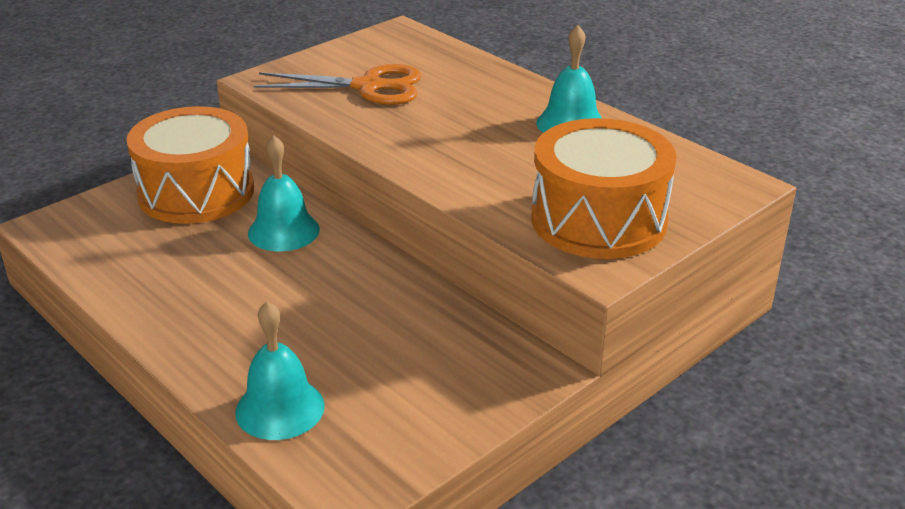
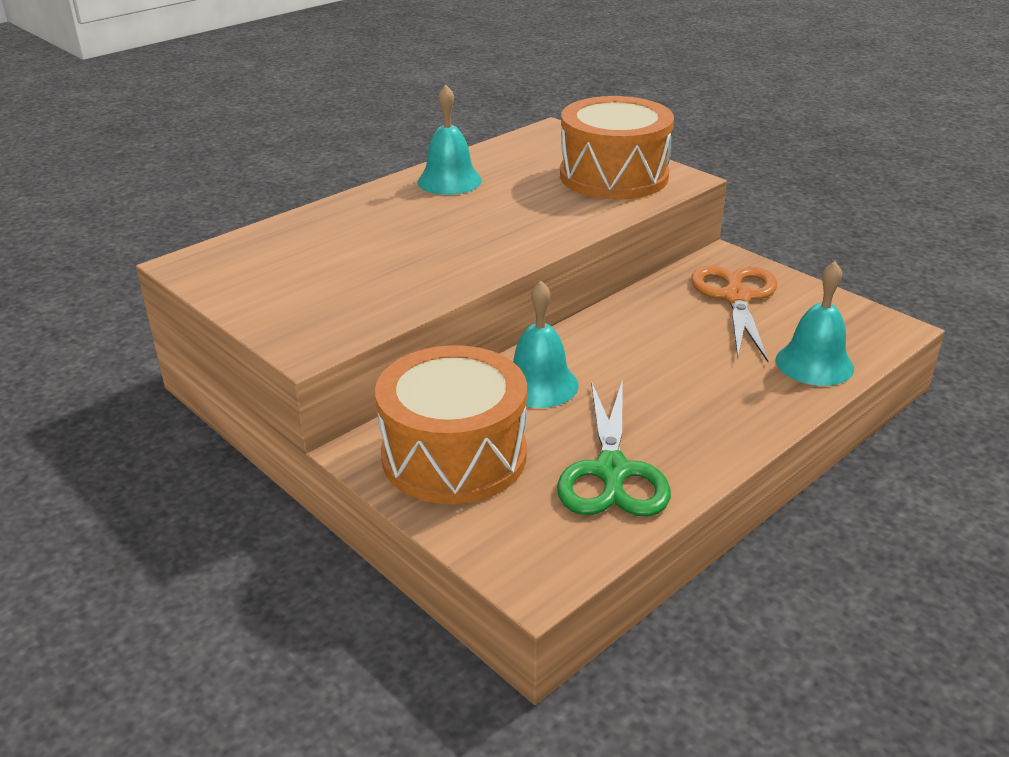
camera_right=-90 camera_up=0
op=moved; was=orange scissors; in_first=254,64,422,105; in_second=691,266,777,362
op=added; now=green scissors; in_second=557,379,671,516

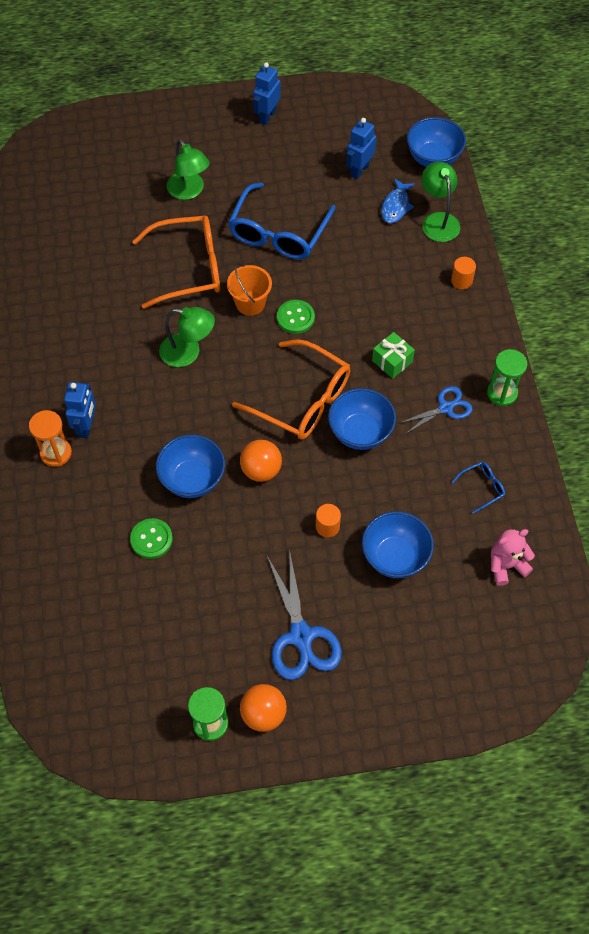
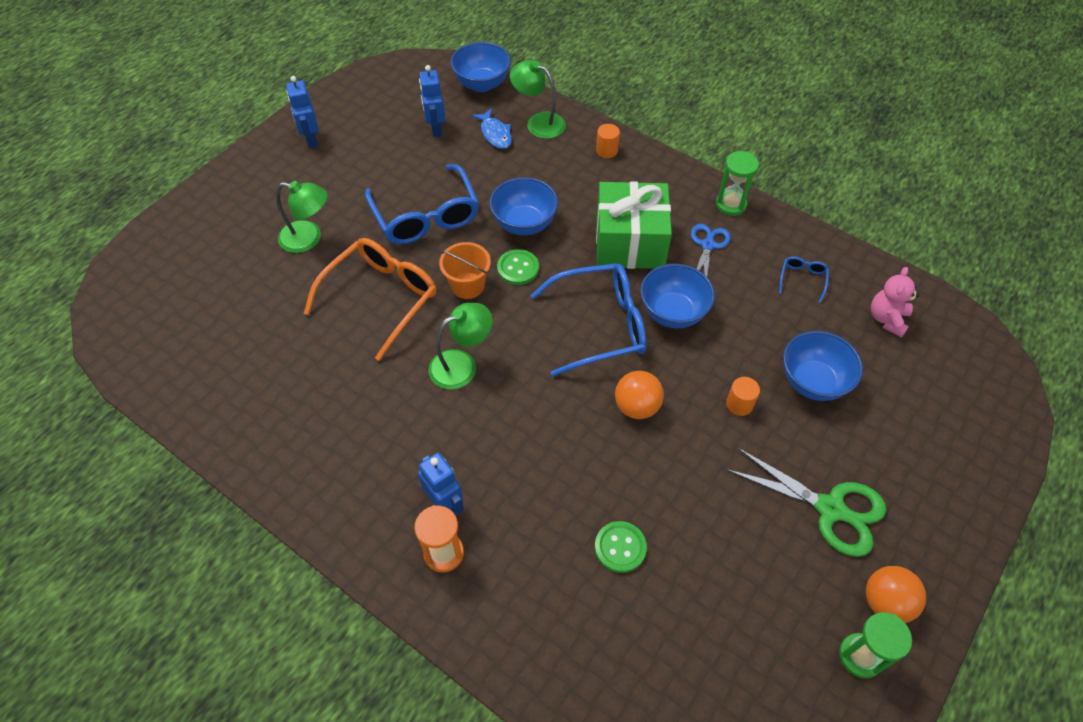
camera_right=-45 camera_up=-5
op=resized; was=green gift; in_first=372,332,415,379; in_second=596,181,672,269; ratio=2.15
op=recoloured; was=orange glasses; now=blue glasses; in_first=232,339,351,440; in_second=530,263,646,376
op=moved; was=blue bowl; in_first=156,434,225,498; in_second=490,177,558,235
op=recoloured; was=blue scissors; now=green scissors; in_first=267,549,342,680; in_second=726,447,886,557

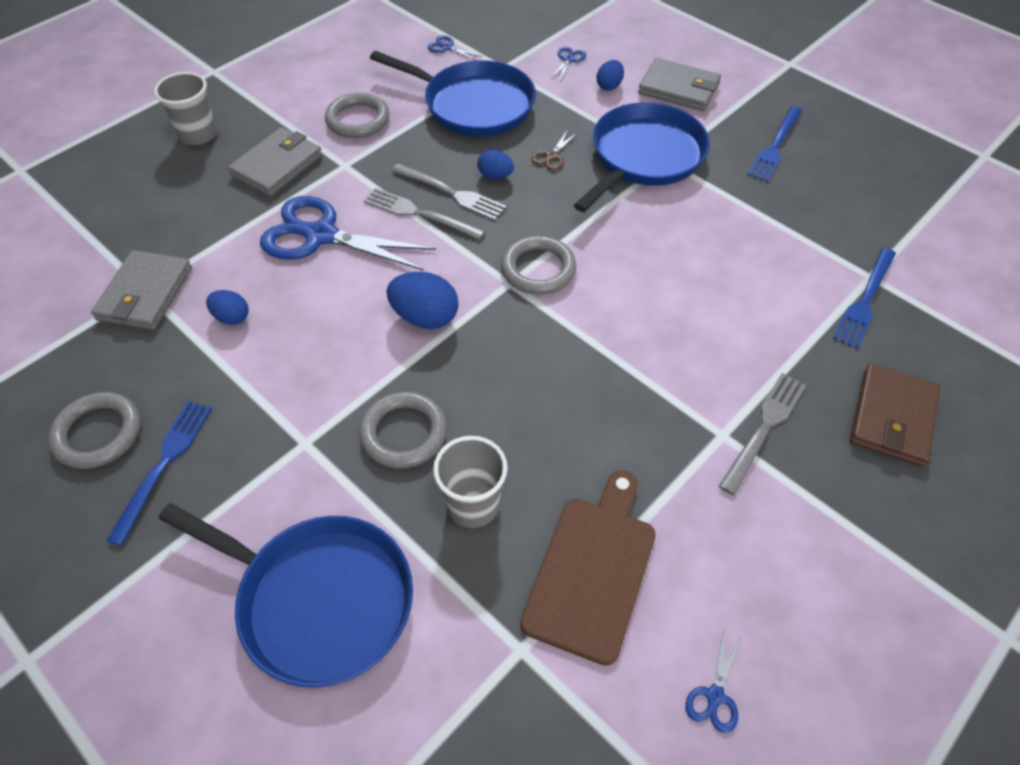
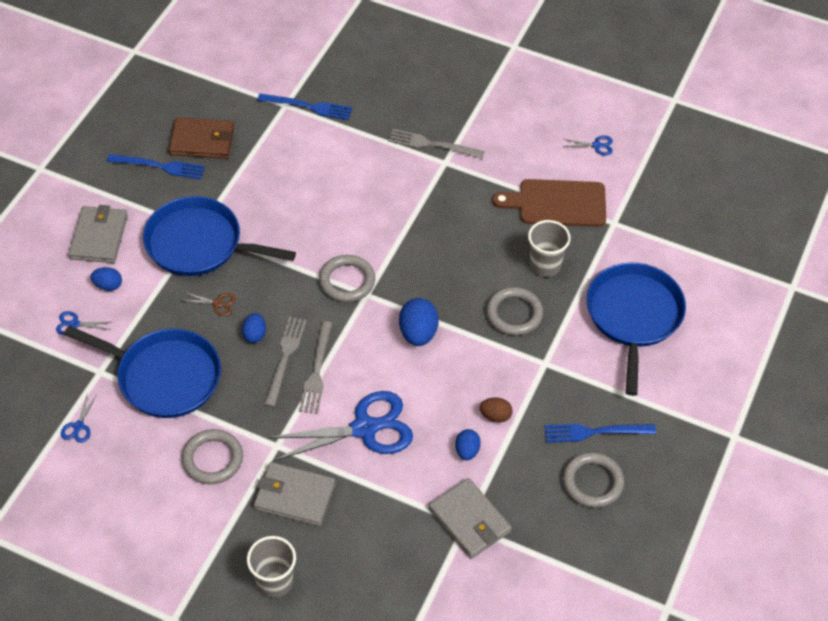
camera_right=-110 camera_up=0
op=turned; was=blue pan; in_first=370,51,536,137; in_second=64,326,221,418; clockwise=105
op=turned; was=blue scissors; in_first=260,196,436,271; in_second=267,391,413,461; clockwise=-105
op=turned; was=grey wallet; in_first=91,250,192,330; in_second=428,478,512,559; clockwise=60
op=moved; was=brown wallet; in_first=850,364,940,467; in_second=169,117,234,159
op=added; now=brown egg; in_second=480,397,513,423

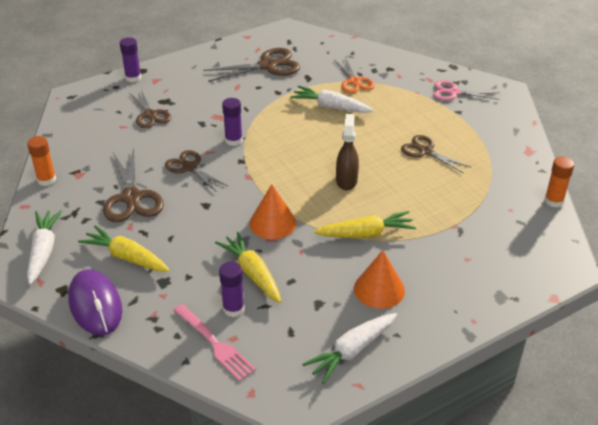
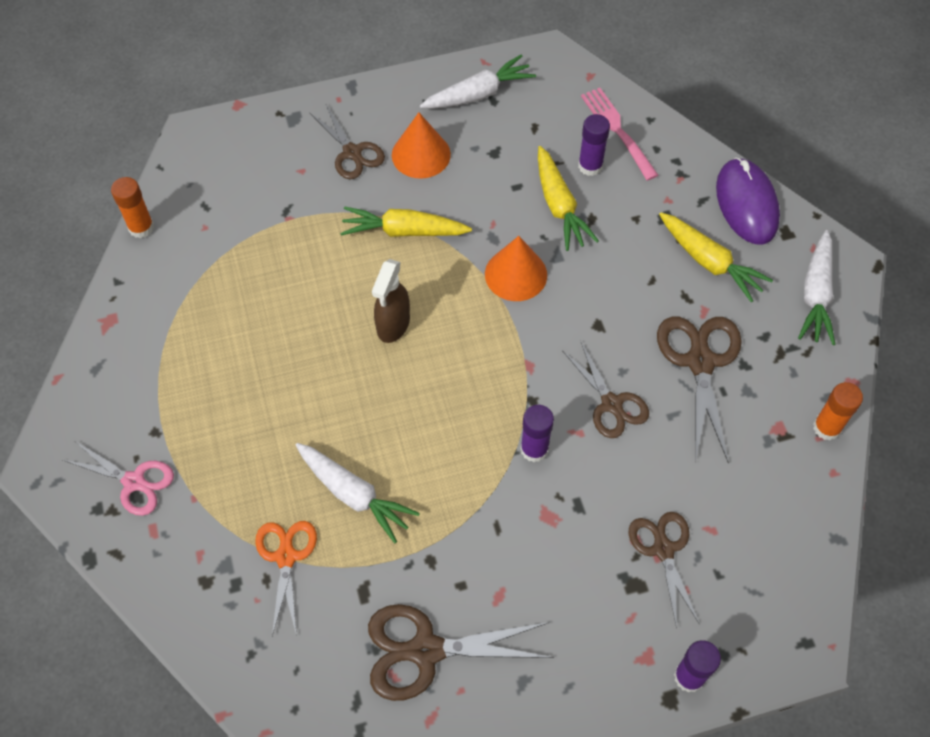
camera_right=-165 camera_up=20
op=moved; was=brown scissors; in_first=401,135,471,174; in_second=310,105,385,179

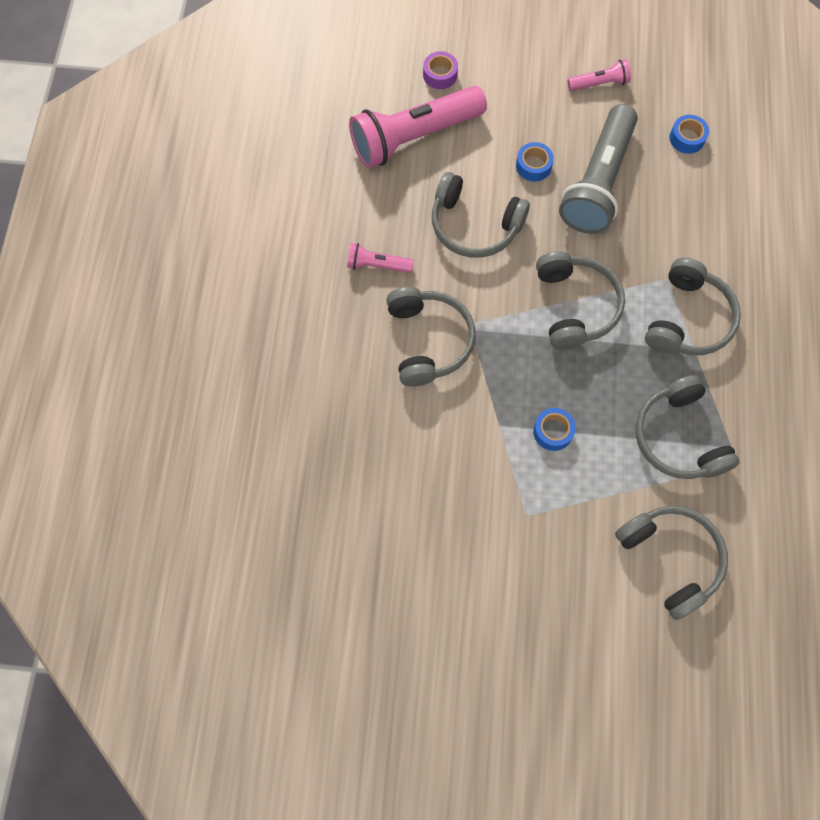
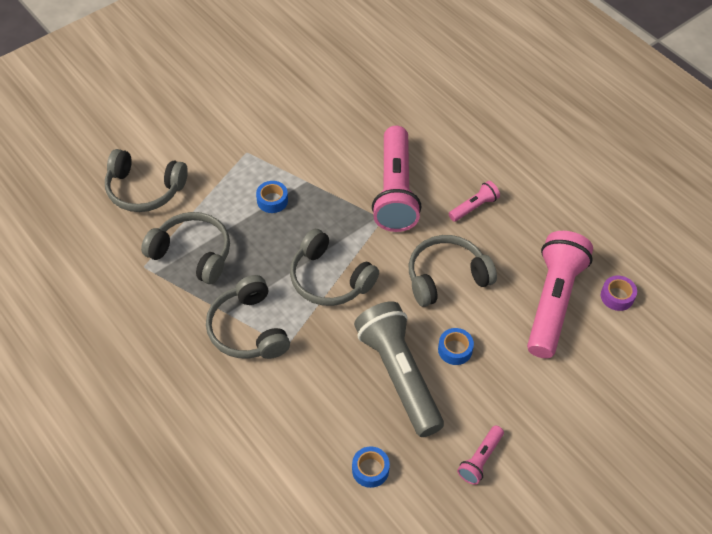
camera_right=135 camera_up=-15
op=moved; was=purple tape; in_first=423,51,458,89; in_second=601,276,637,311
op=replaced; was=grey headphones; now=pink flashlight; in_first=386,287,476,387; in_second=372,126,421,232

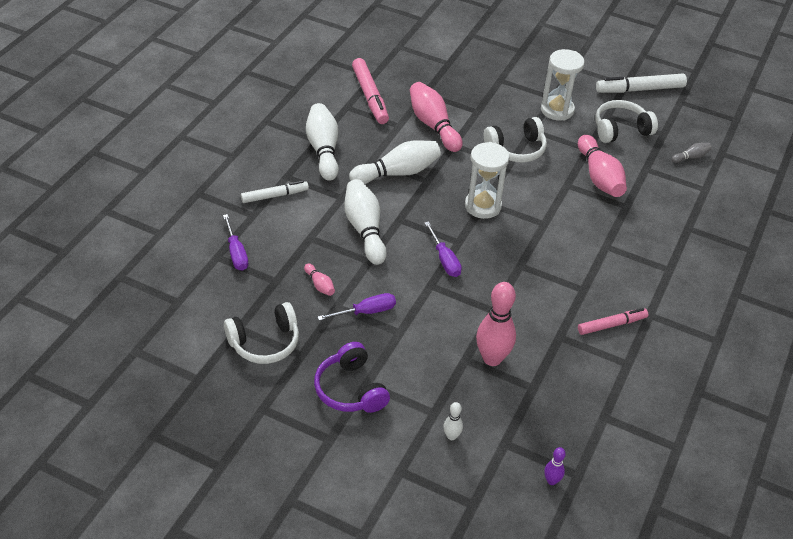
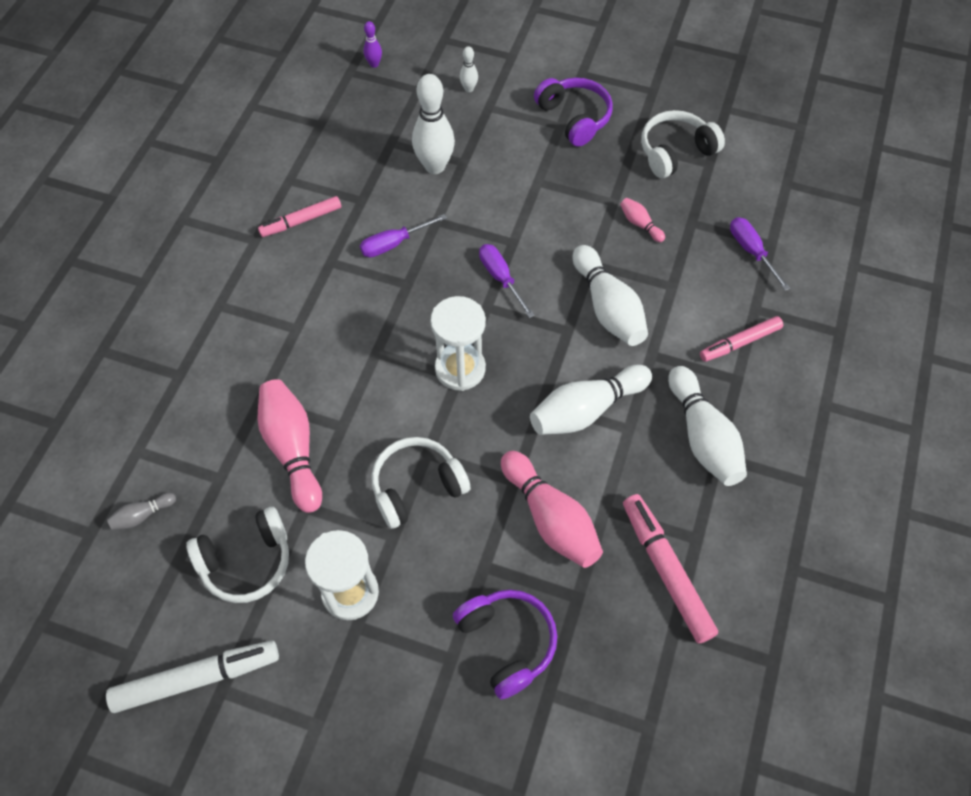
camera_right=175 camera_up=15
op=recoloured; was=white marker; now=pink marker; in_first=241,181,309,203; in_second=700,316,783,362
op=recoloured; was=pink bowling pin; now=white bowling pin; in_first=476,282,516,366; in_second=412,74,455,174
op=moved; was=purple screwdriver; in_first=318,293,396,321; in_second=360,214,447,258
op=added; now=purple headphones; in_second=453,590,557,700

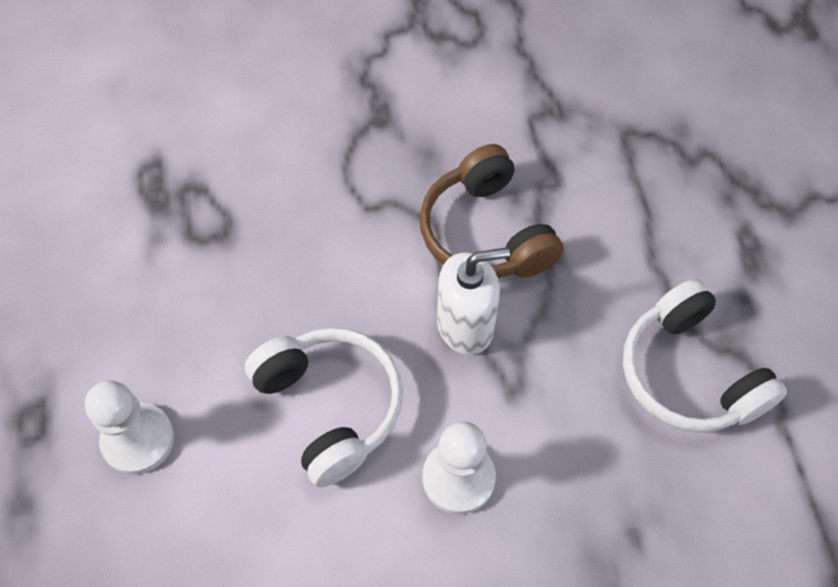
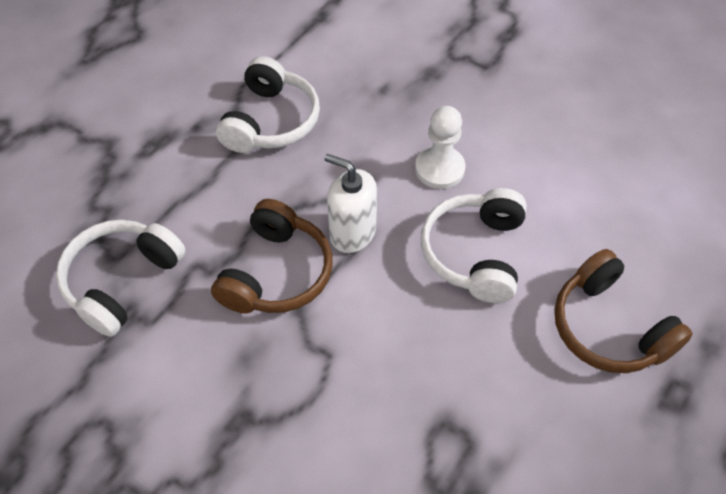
camera_right=-135 camera_up=-5
op=replaced; was=white pawn; now=brown headphones; in_first=85,380,174,475; in_second=554,249,693,373
op=added; now=white headphones; in_second=56,220,186,337

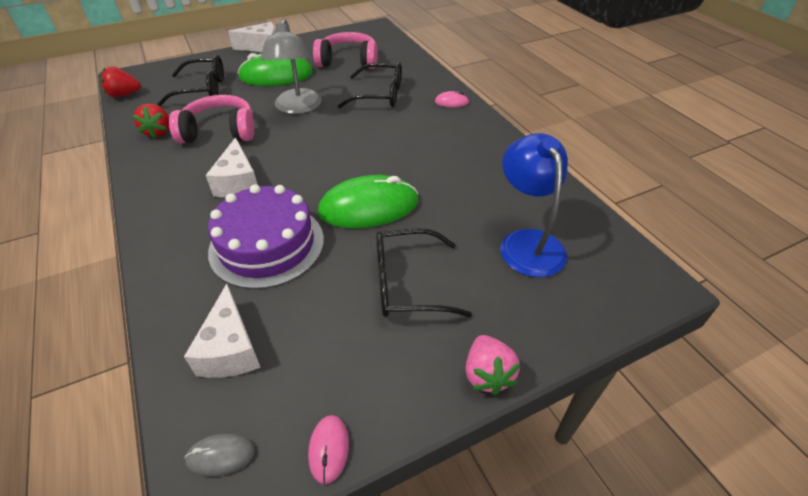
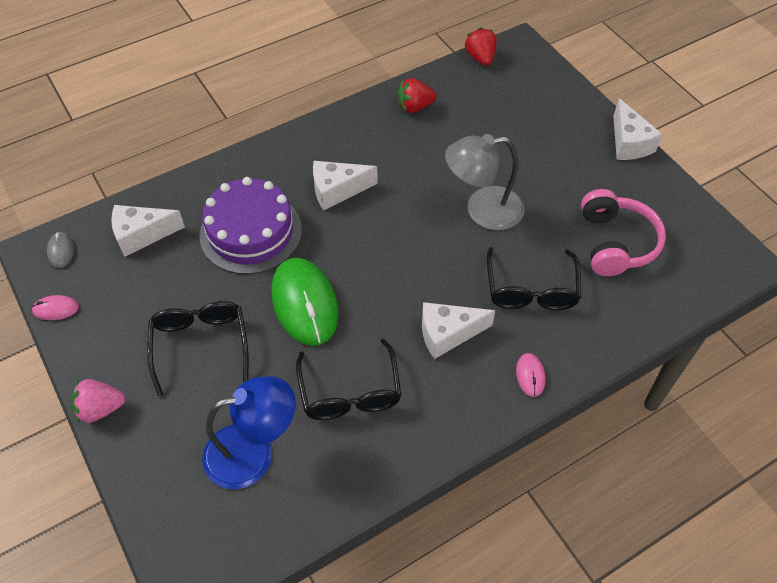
camera_right=85 camera_up=10
op=removed; was=green mouse; in_first=238,53,313,86
op=moved; was=black glasses; in_first=158,55,224,106; in_second=296,339,401,420
op=removed; was=pink headphones; in_first=169,95,254,143
op=added; now=white cheese; in_second=422,302,495,359

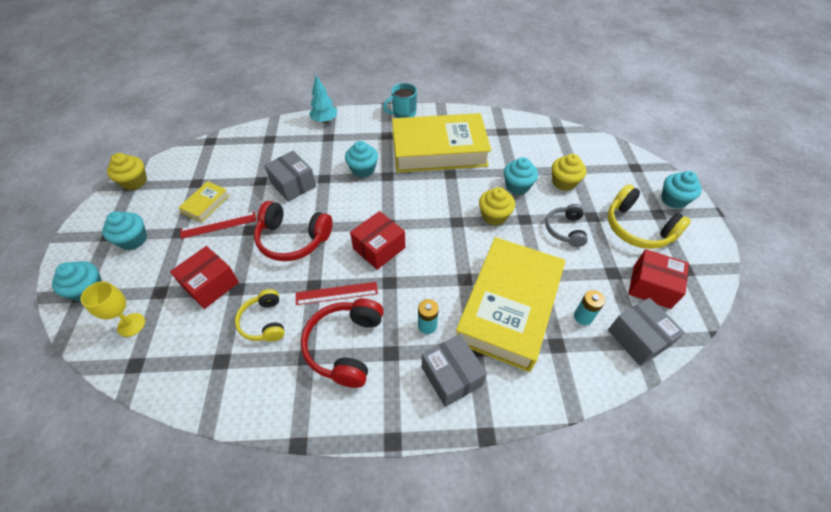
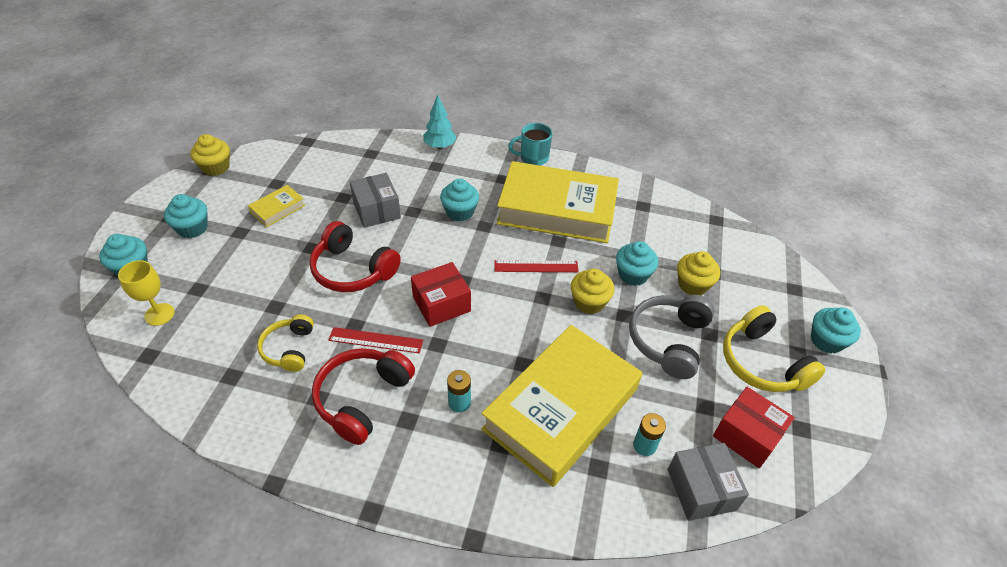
camera_right=15 camera_up=-5
op=resized; was=grey headphones; in_first=545,204,588,247; in_second=629,295,715,379; ratio=1.57
op=moved; was=red ruler; in_first=180,212,256,239; in_second=494,260,579,272
op=removed; was=red box; in_first=170,246,239,309
op=removed; was=grey box; in_first=422,334,487,407

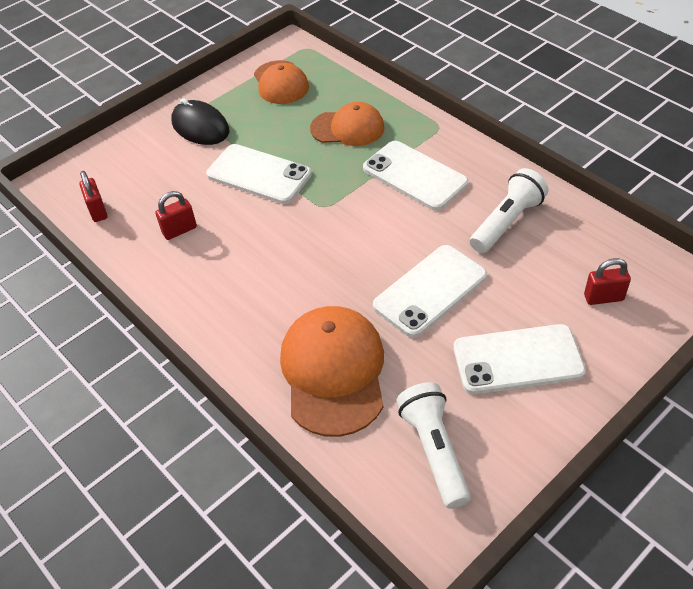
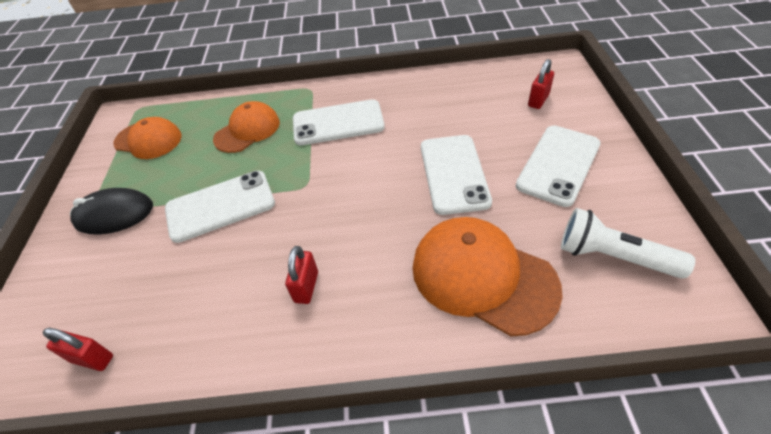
camera_right=-50 camera_up=0
op=removed; was=white flashlight; in_first=470,168,549,253
op=moved; was=red padlock; in_first=155,191,197,240; in_second=285,246,318,304

